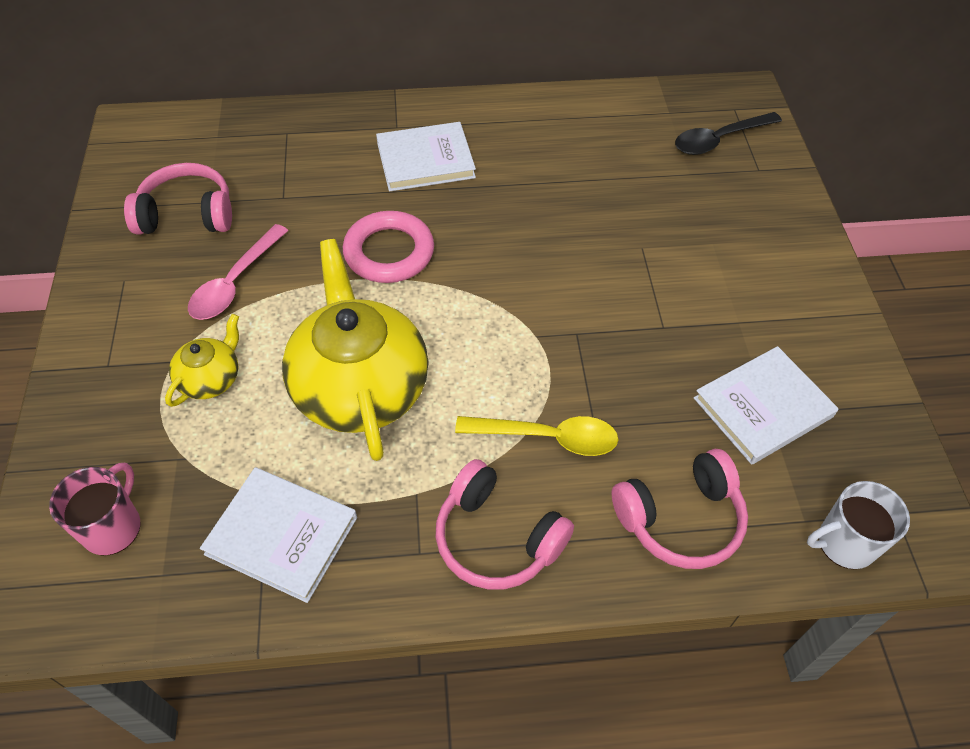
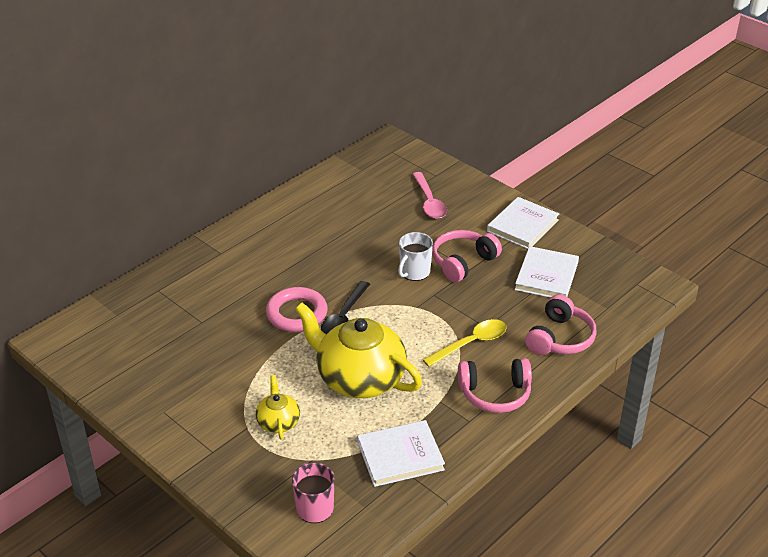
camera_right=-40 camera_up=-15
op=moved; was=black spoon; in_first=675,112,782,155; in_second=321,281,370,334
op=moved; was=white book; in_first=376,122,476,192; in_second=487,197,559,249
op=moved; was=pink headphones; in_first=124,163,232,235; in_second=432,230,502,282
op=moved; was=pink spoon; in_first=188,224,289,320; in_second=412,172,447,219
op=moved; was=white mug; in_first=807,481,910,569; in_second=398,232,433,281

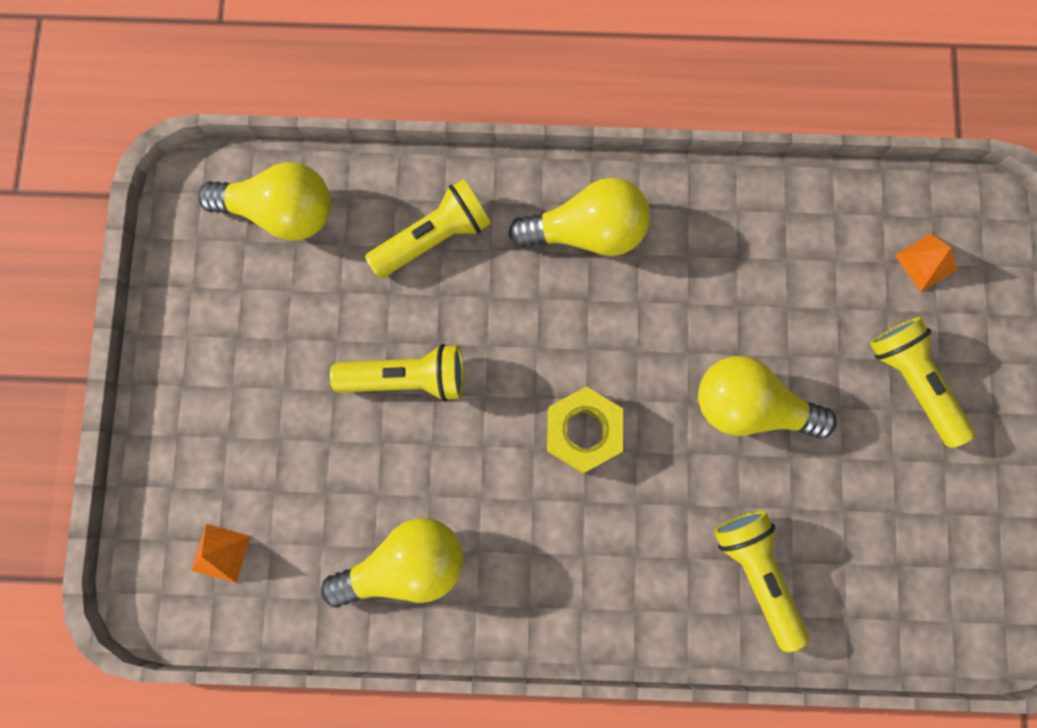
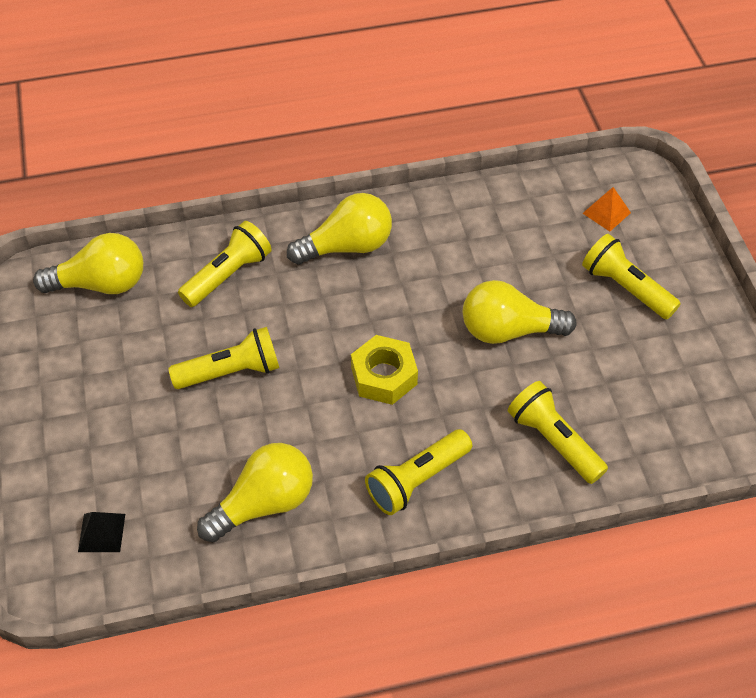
camera_right=-15 camera_up=-25
op=recoloured; was=orange pyramid; now=black pyramid; in_first=191,524,251,583; in_second=78,512,125,552
op=added; now=yellow flashlight; in_second=365,429,472,515

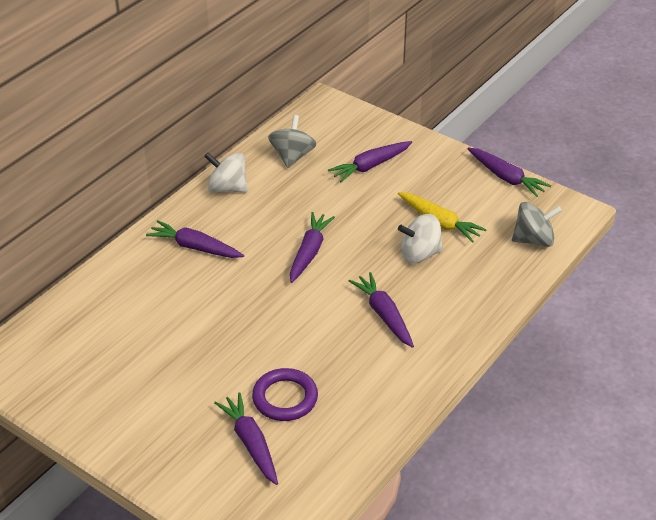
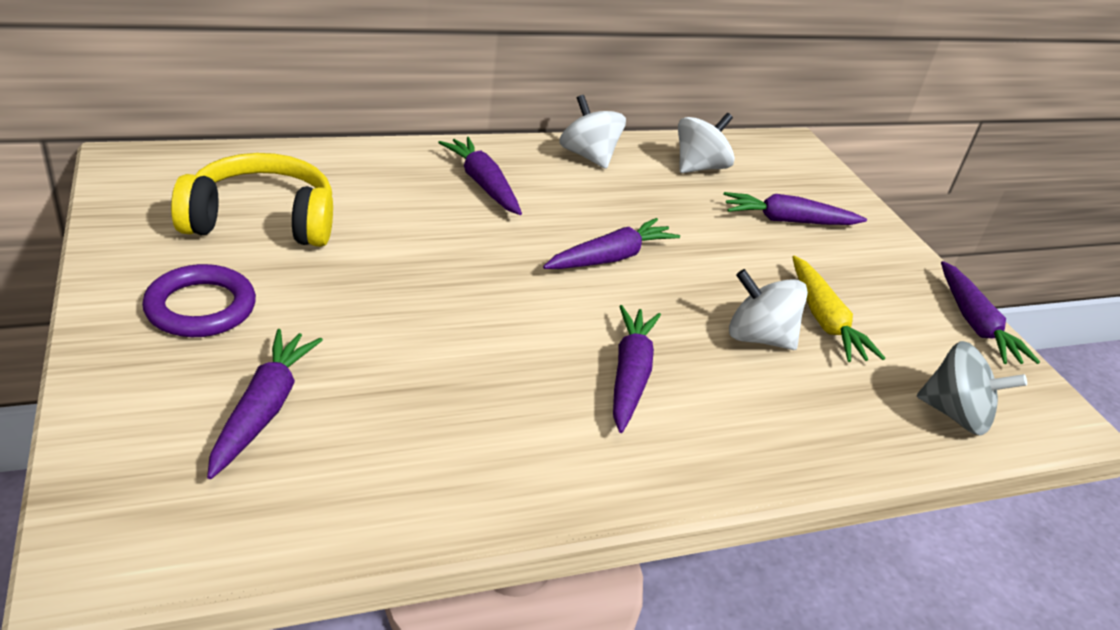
camera_right=30 camera_up=-5
op=recoloured; was=grey spinning top; now=white spinning top; in_first=268,115,316,168; in_second=678,113,735,173
op=moved; was=purple ring; in_first=252,368,318,421; in_second=142,264,256,337
op=added; now=yellow headphones; in_second=171,153,333,247

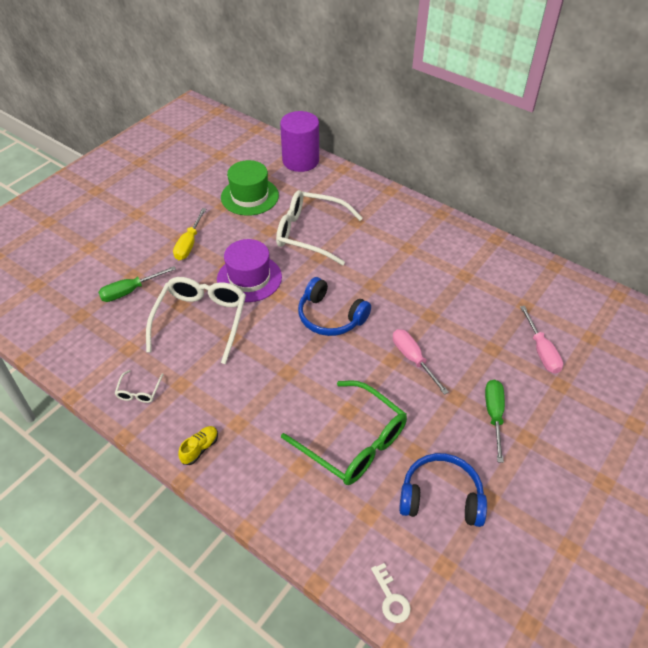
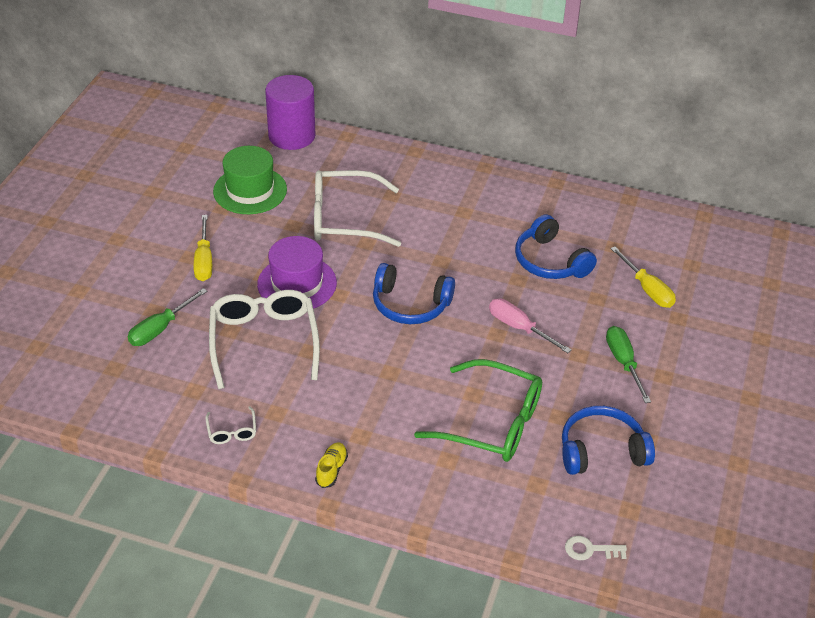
camera_right=-20 camera_up=-5
op=recoloured; was=pink screwdriver; now=yellow screwdriver; in_first=520,306,563,374; in_second=610,247,676,308
op=turned; was=white key; in_first=371,563,411,623; in_second=565,536,627,560; clockwise=135
op=added; now=blue headphones; in_second=515,214,597,279

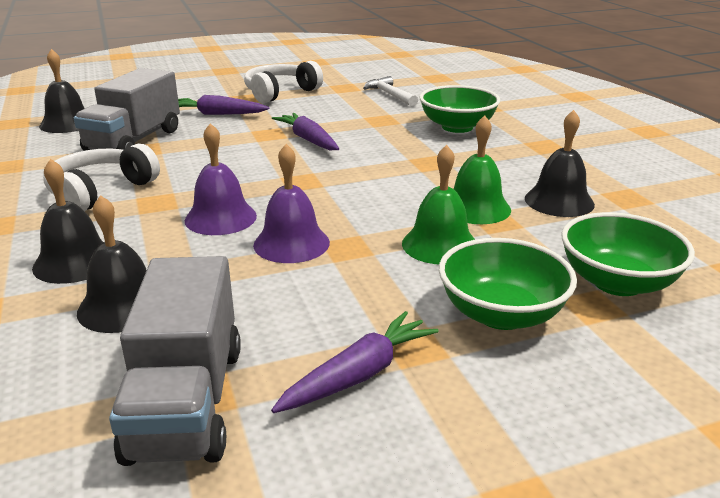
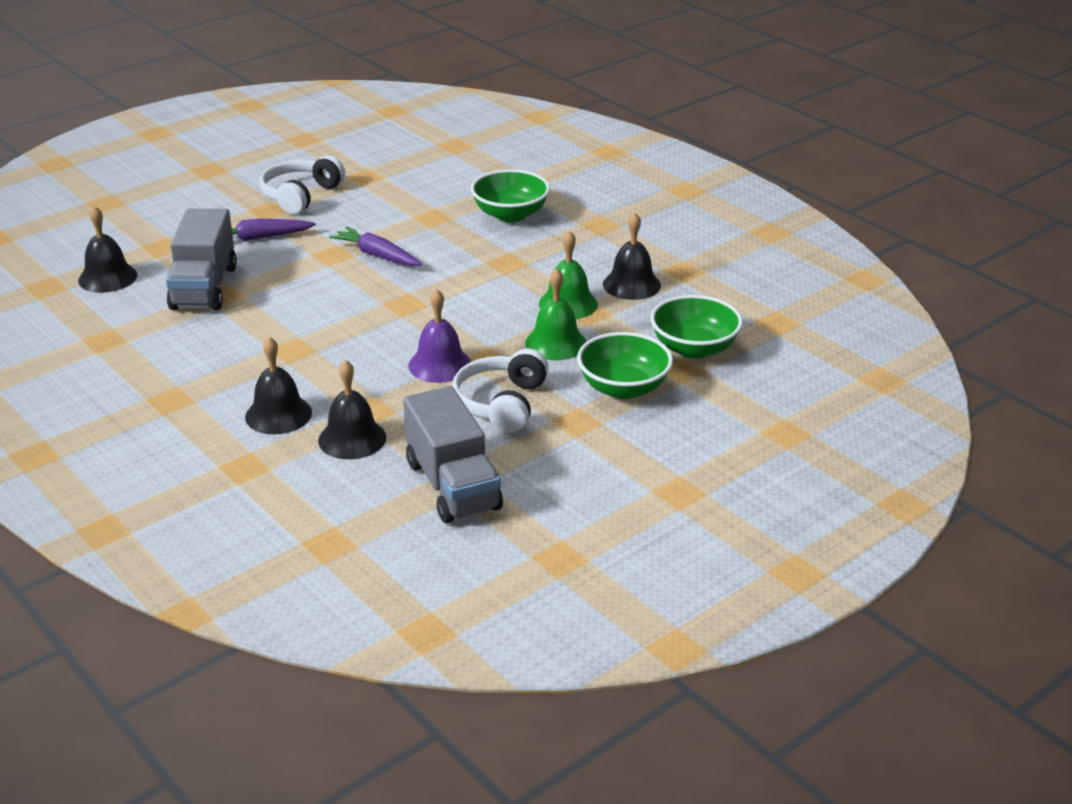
camera_right=-20 camera_up=5
op=removed; was=white hammer; in_first=363,76,418,107
op=removed; was=purple bell; in_first=185,123,257,235
op=moved; was=white headphones; in_first=43,144,160,211; in_second=452,348,549,433
op=removed; was=purple carrot; in_first=271,311,439,413

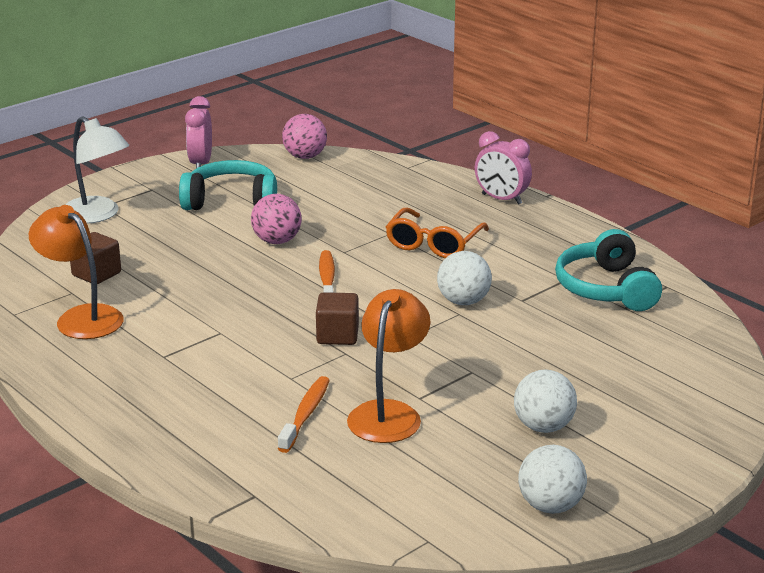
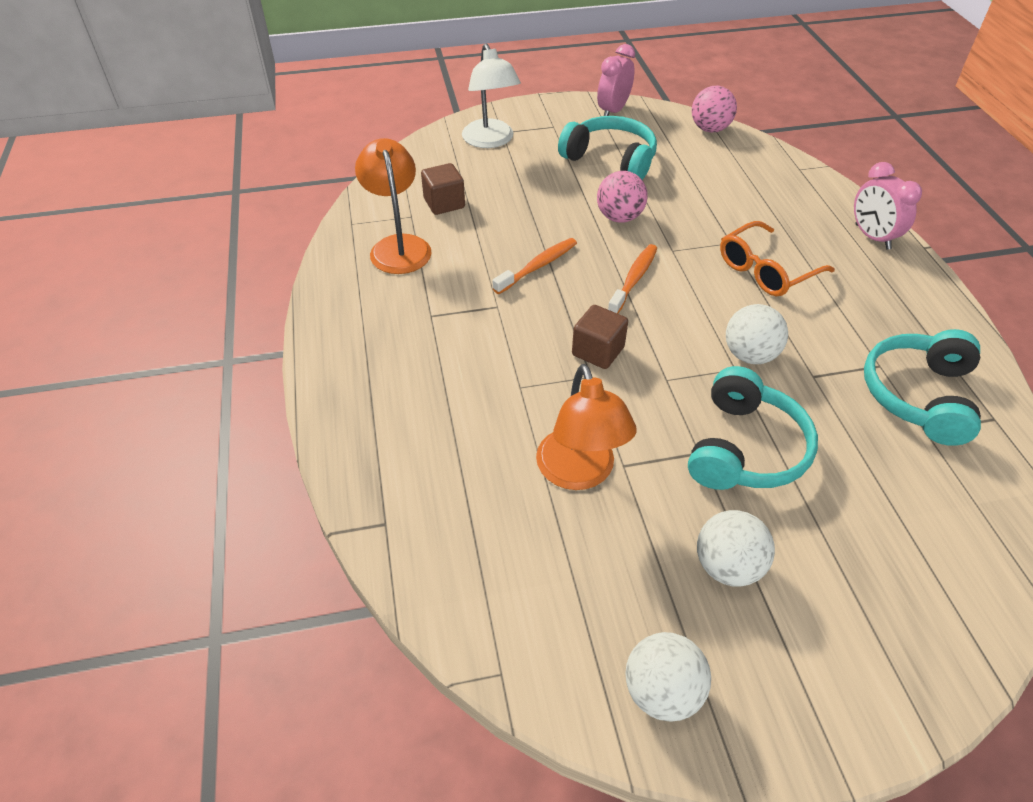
camera_right=30 camera_up=20
op=turned; was=orange lamp; in_first=347,289,431,443; in_second=536,364,636,490; clockwise=120
op=moved; was=orange toothbrush; in_first=278,376,330,453; in_second=492,238,577,294
op=added; now=turquoise headphones; in_second=688,366,818,490

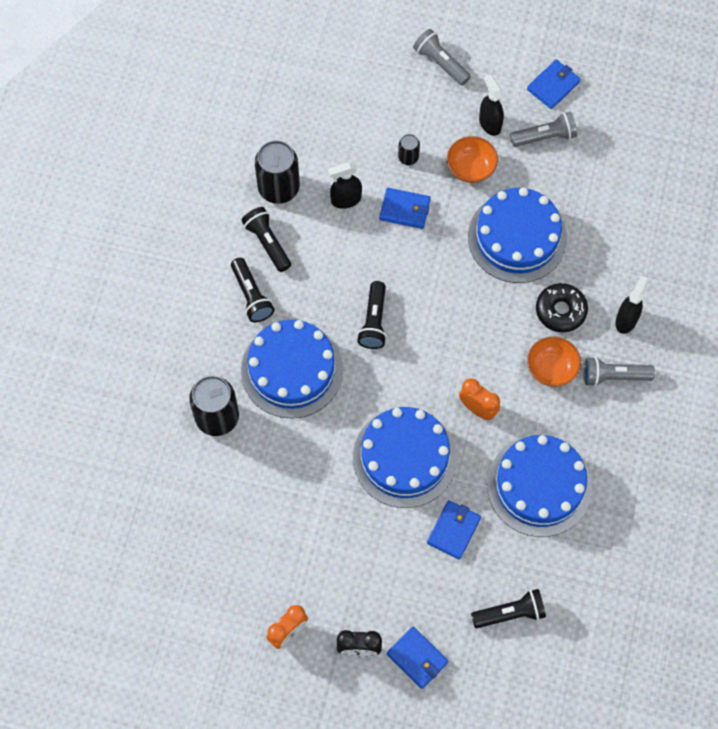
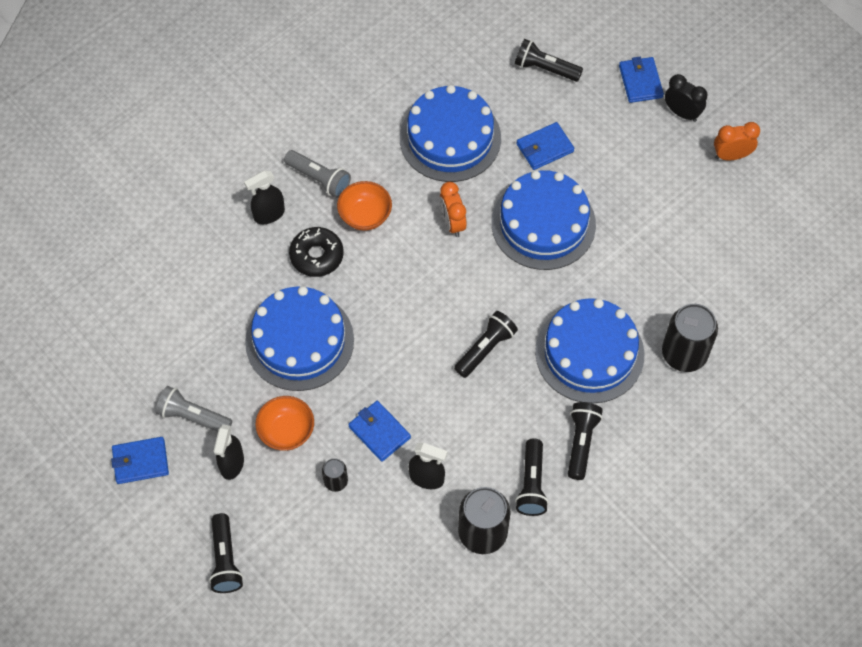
camera_right=-145 camera_up=-5
op=recoloured; was=grey flashlight; now=black flashlight; in_first=413,29,471,86; in_second=209,513,243,593

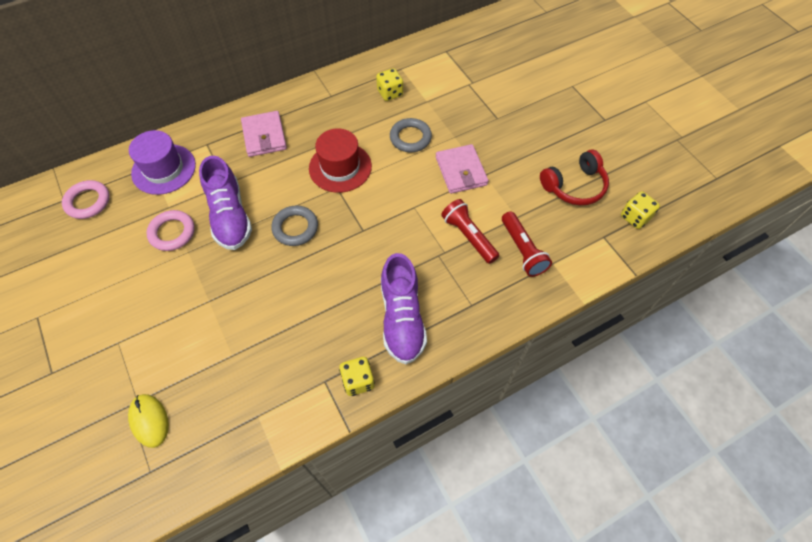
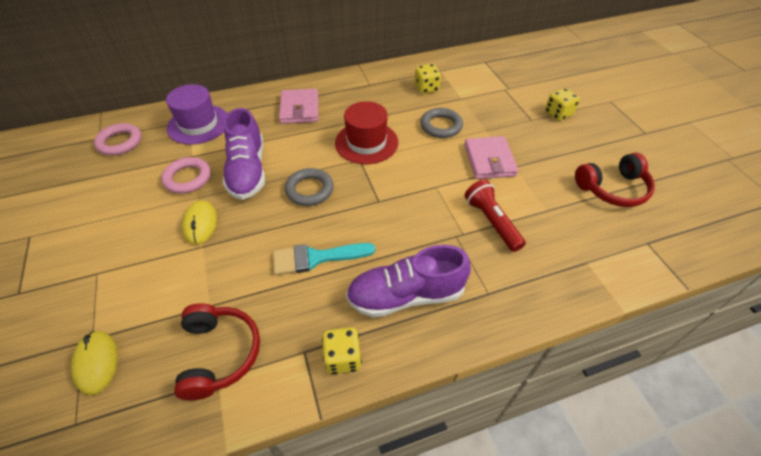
camera_right=10 camera_up=-10
op=moved; was=yellow dice; in_first=621,191,660,229; in_second=545,88,580,121
op=removed; was=red flashlight; in_first=502,211,552,277
op=turned; was=purple shoe; in_first=381,253,427,364; in_second=346,245,471,317; clockwise=75
op=added; now=yellow mouse; in_second=182,200,217,245
op=added; now=turquoise brush; in_second=273,243,375,275
op=added; now=red headphones; in_second=174,303,260,400

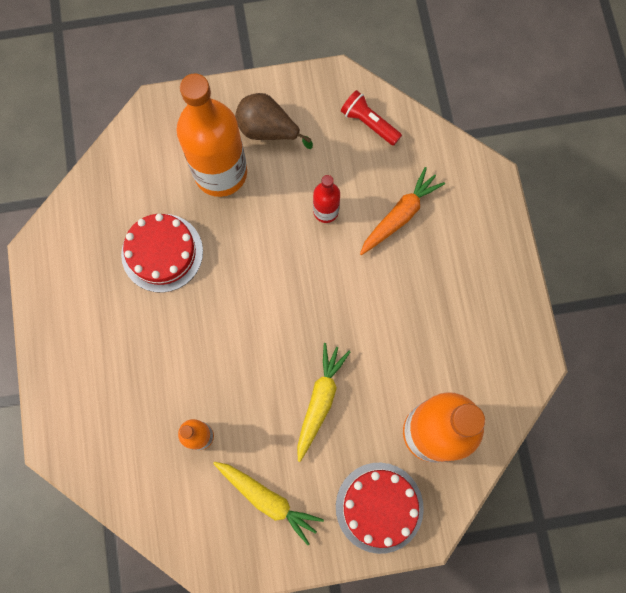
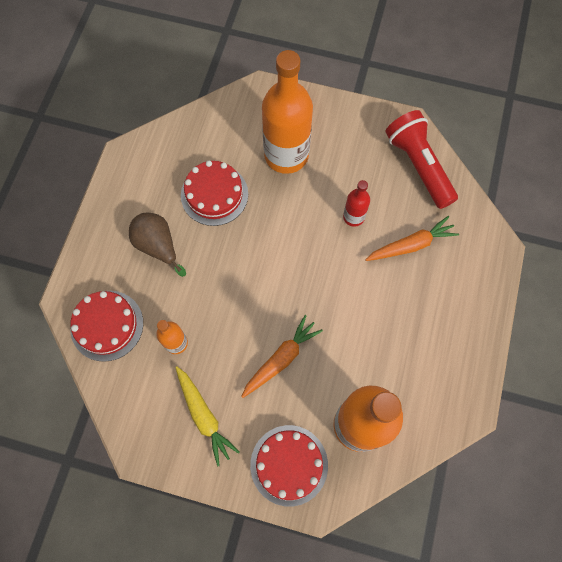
camera_right=25 camera_up=-5
op=resized; was=red flashlight; in_first=341,90,402,146; in_second=385,110,458,209; ratio=1.76
op=moved; was=brown pear; in_first=235,93,313,149; in_second=129,212,186,277
op=recoloured; was=yellow carrot; now=orange carrot; in_first=297,343,350,462; in_second=241,315,323,398
op=added; now=red cake; in_second=70,291,143,362

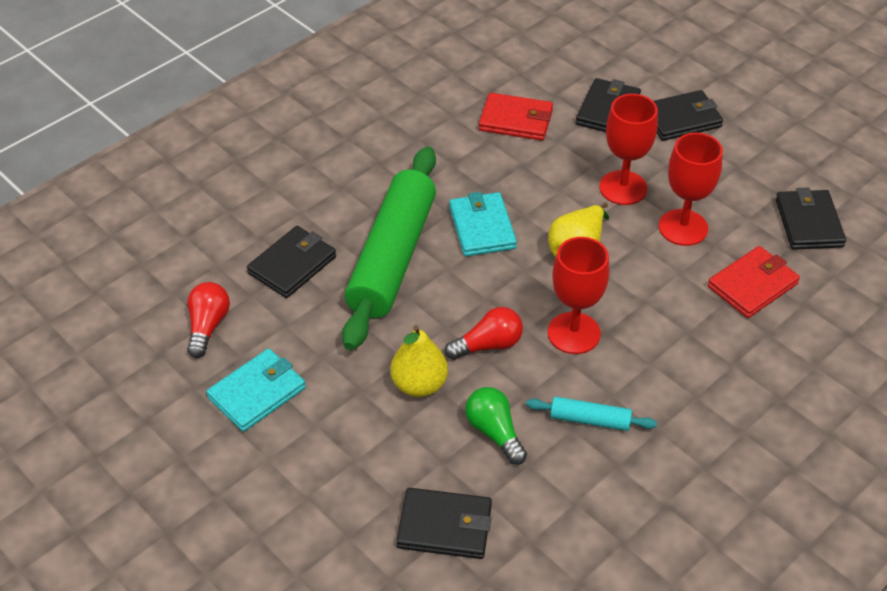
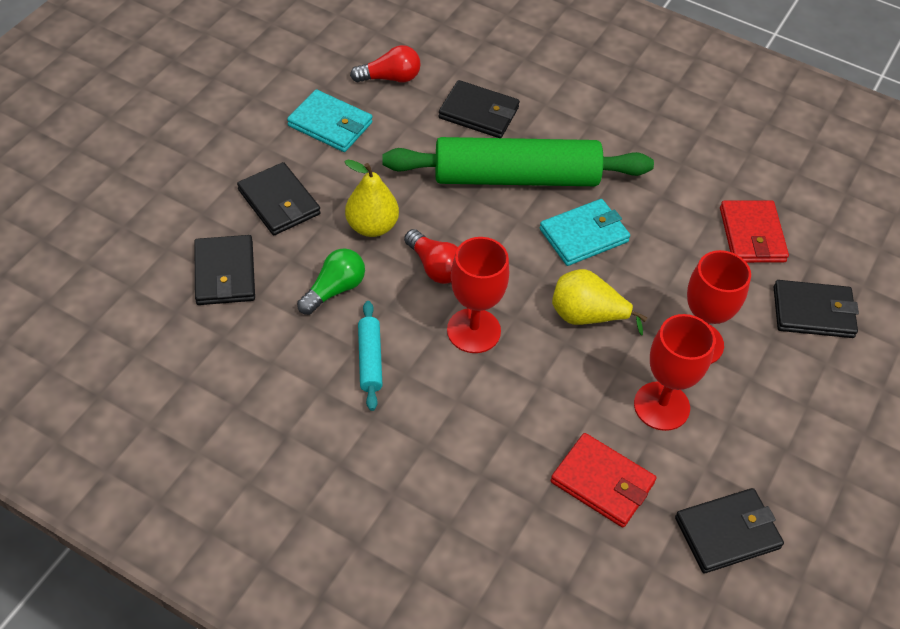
camera_right=70 camera_up=5
op=moved; was=black wallet; in_first=654,90,723,141; in_second=237,162,321,235

